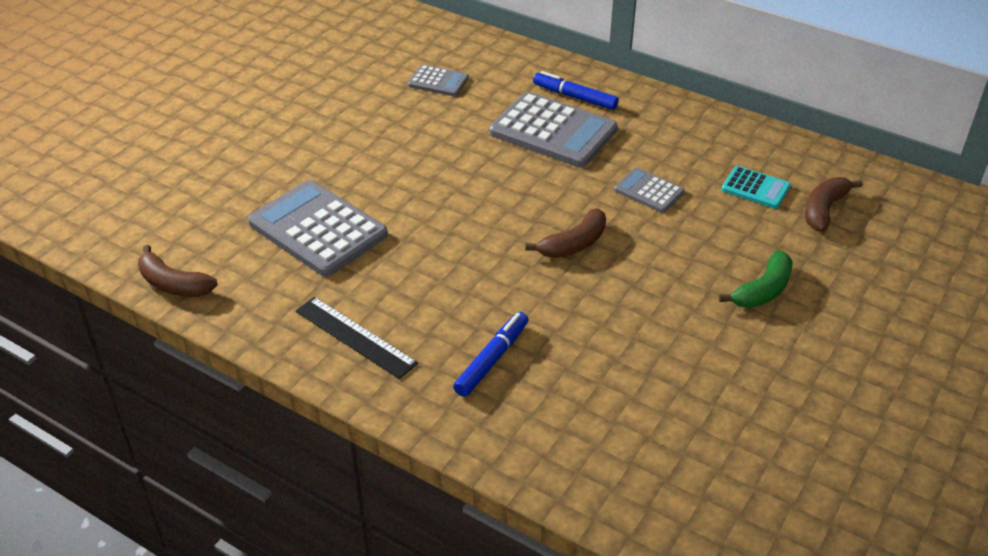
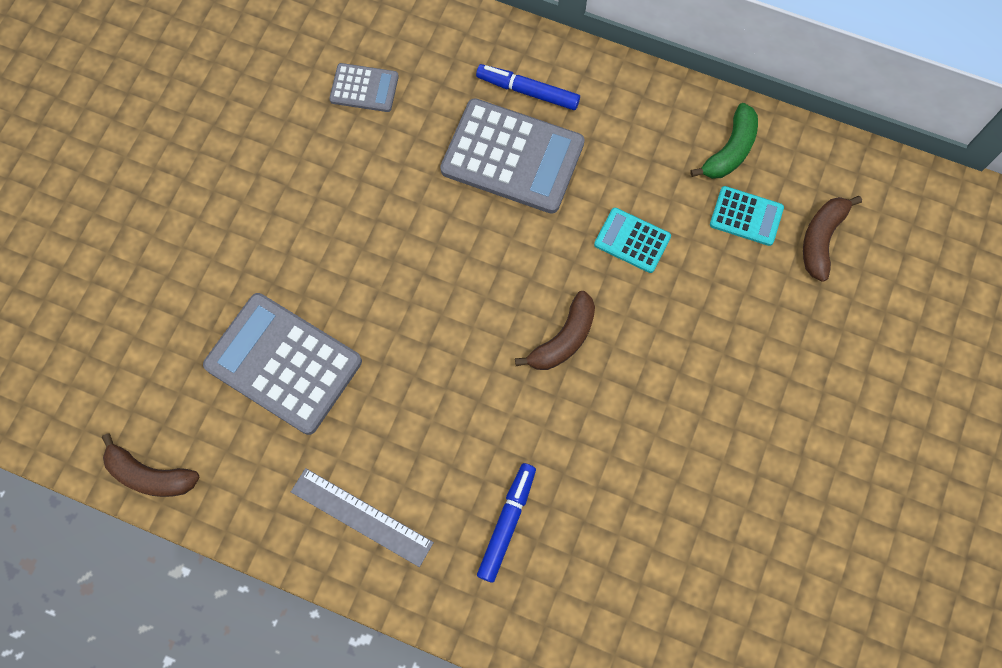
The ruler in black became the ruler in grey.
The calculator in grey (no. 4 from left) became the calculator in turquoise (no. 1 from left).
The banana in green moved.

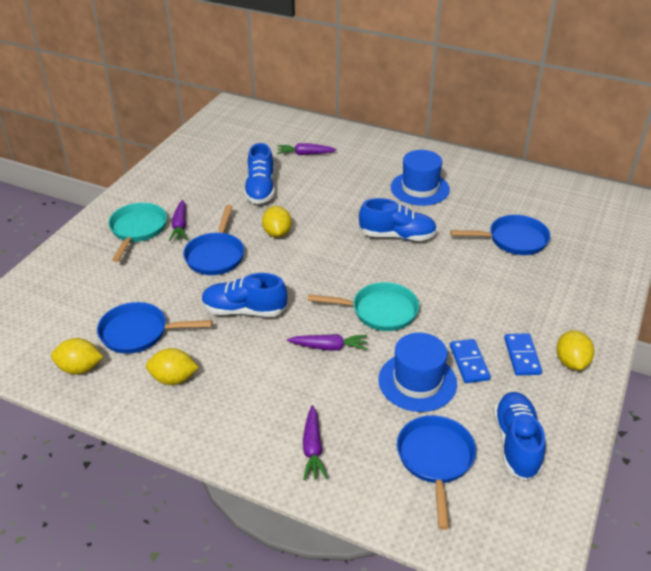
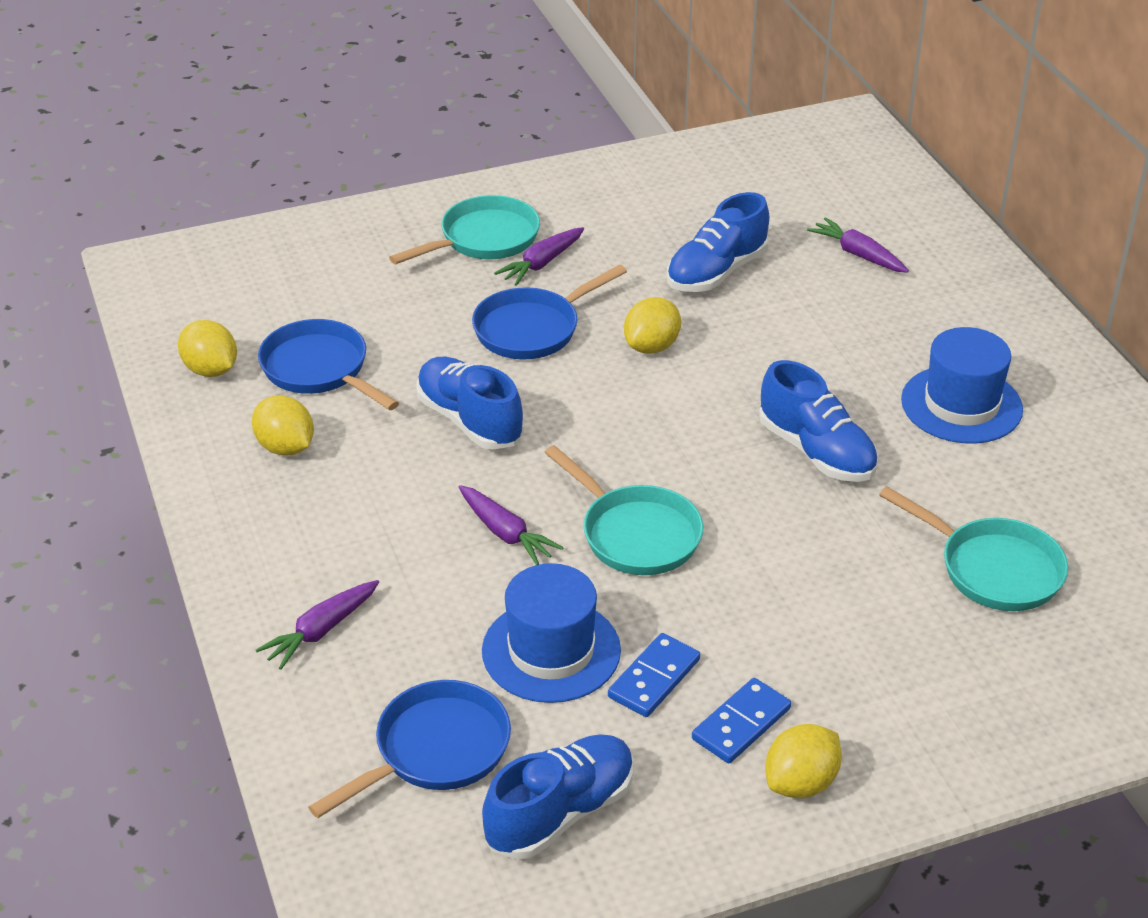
The pan in blue (no. 4 from left) became the pan in turquoise (no. 3 from left).

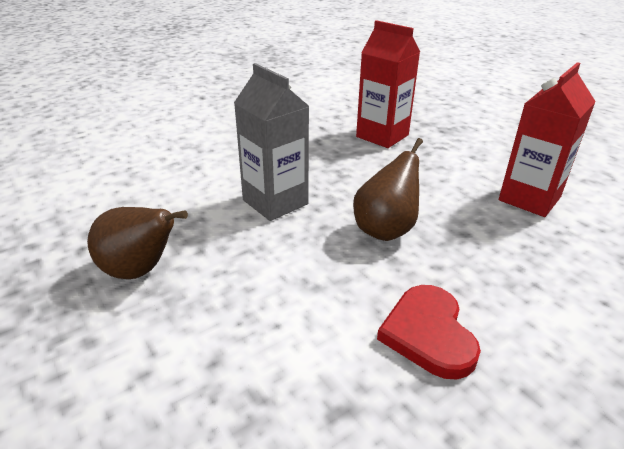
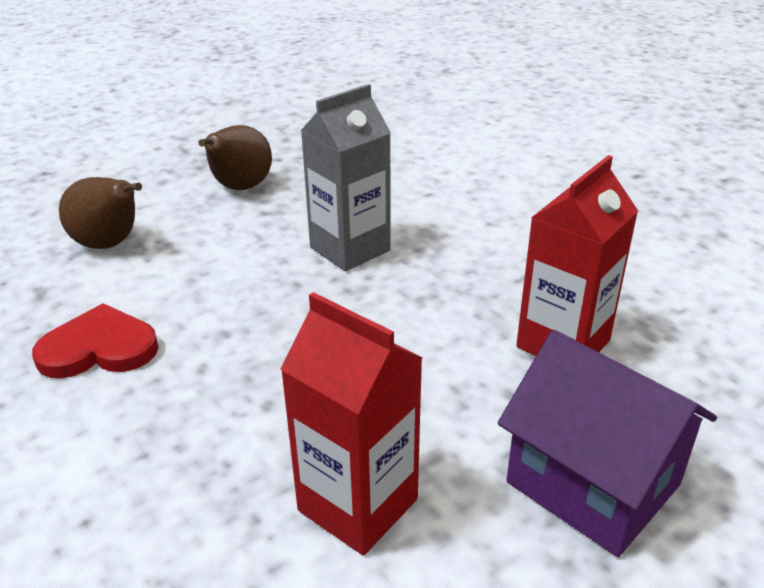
The pear in brown (no. 2 from left in the first image) moved.
The house in purple appeared.

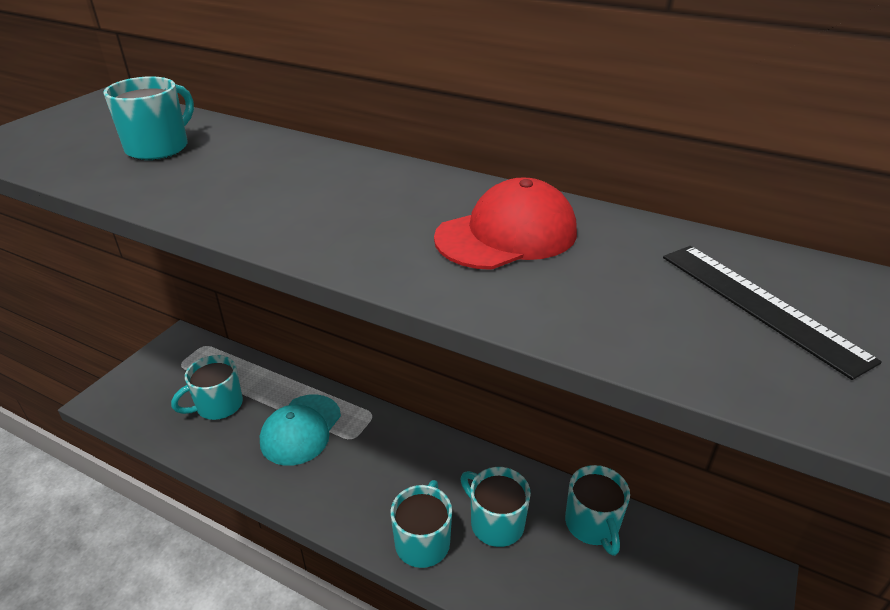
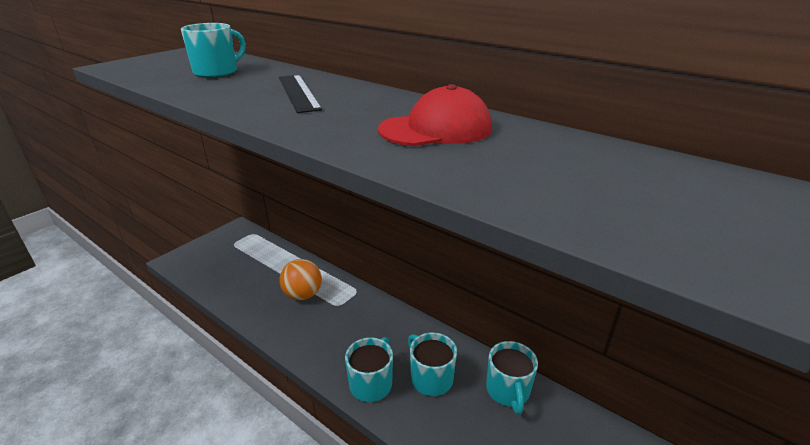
The ruler in black moved.
The cap in turquoise was replaced by the ball in orange.
The mug in turquoise (no. 2 from left) disappeared.

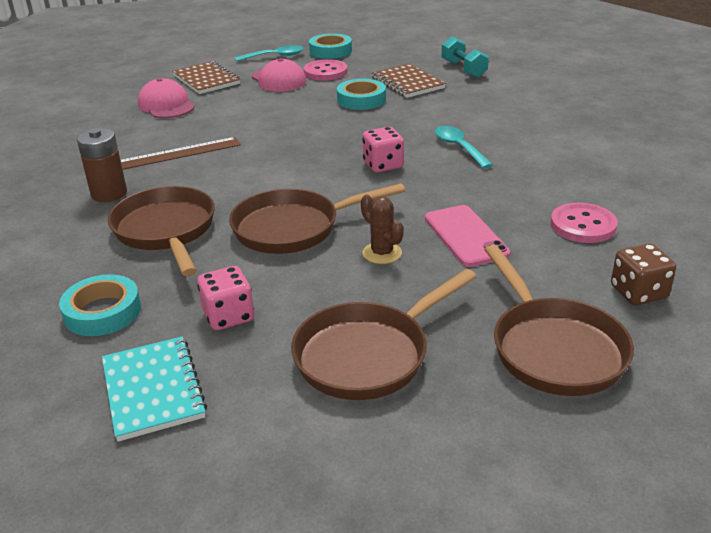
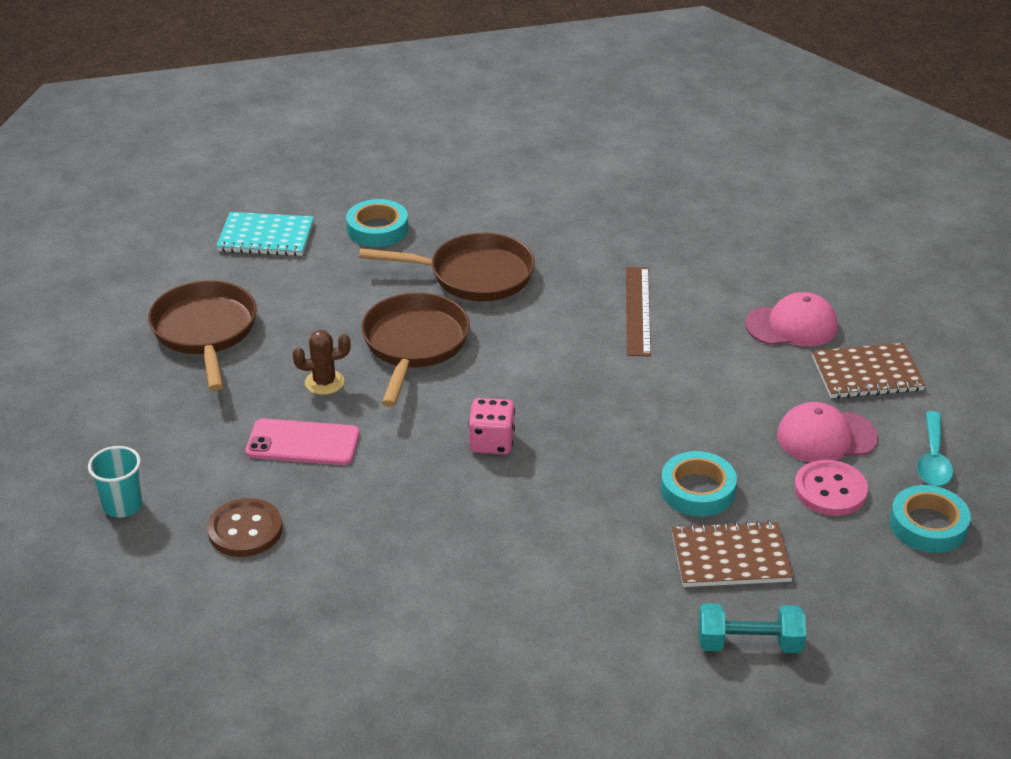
The dice in brown was replaced by the cup in turquoise.
The button in pink (no. 2 from left) became the button in brown.
The battery in brown disappeared.
The dice in pink (no. 1 from left) disappeared.
The spoon in turquoise (no. 2 from left) disappeared.
The pan in brown (no. 4 from left) disappeared.

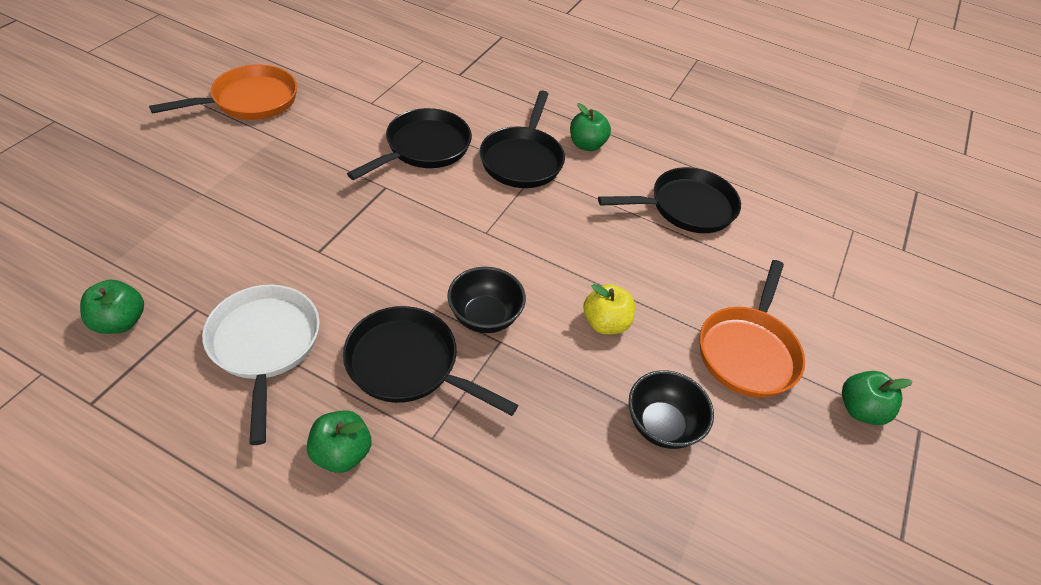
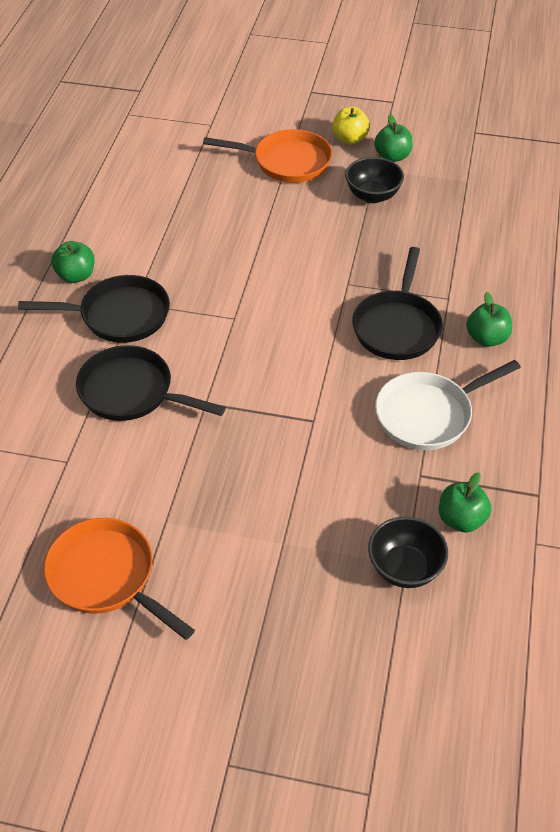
The apple in yellow moved.
The bowl in black (no. 1 from left in the first image) moved.
The apple in green (no. 4 from left in the first image) moved.
The pan in black (no. 4 from left) disappeared.

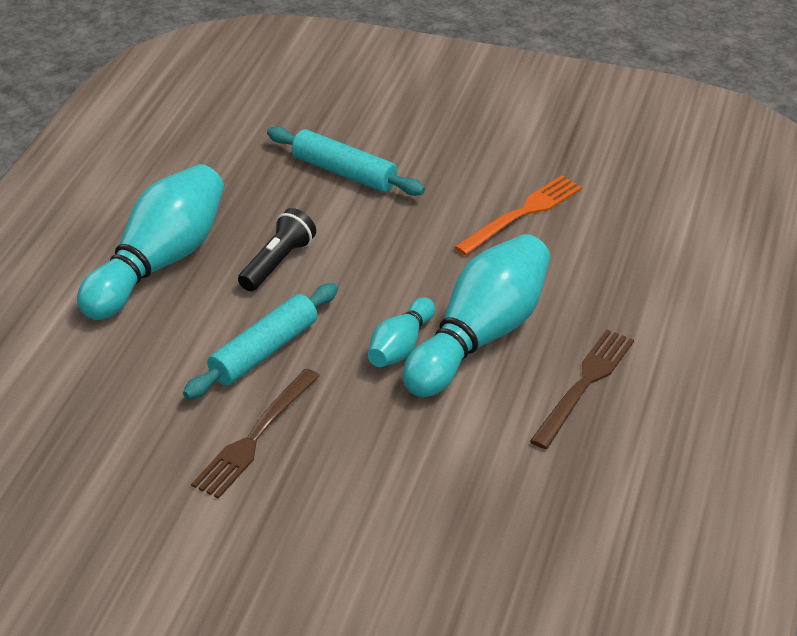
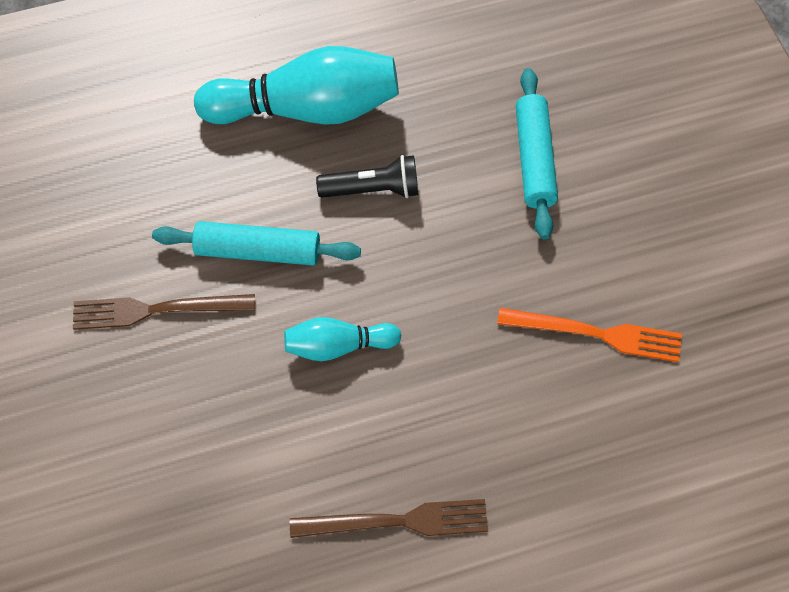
The bowling pin in turquoise (no. 3 from left) disappeared.

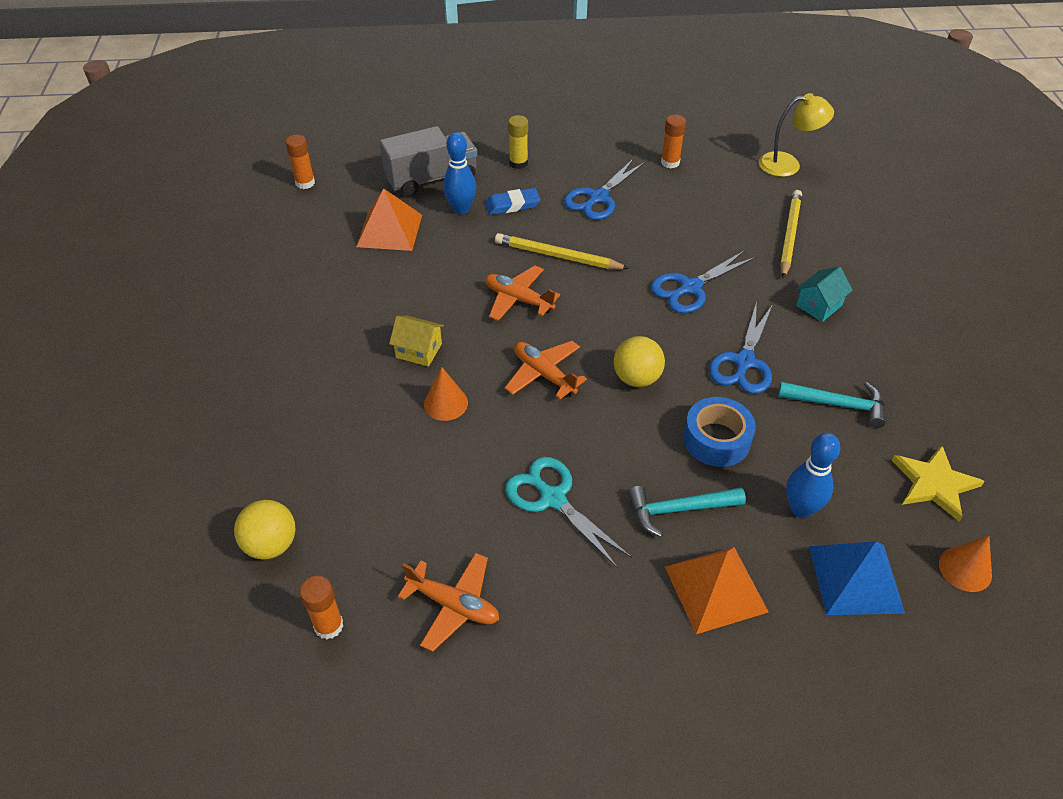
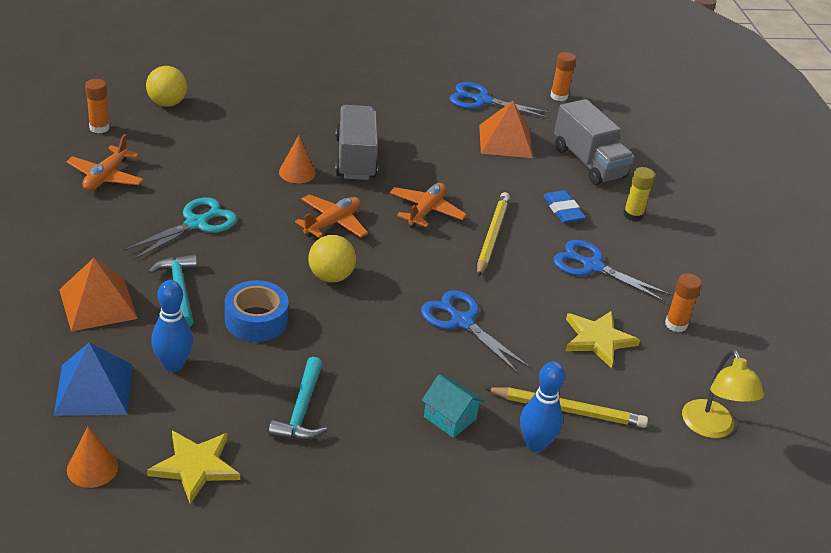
The house in yellow was replaced by the truck in grey (no. 1 from left).
The scissors in blue (no. 3 from left in the first image) moved.
The bowling pin in blue (no. 1 from left in the first image) moved.
The star in yellow (no. 2 from left) appeared.

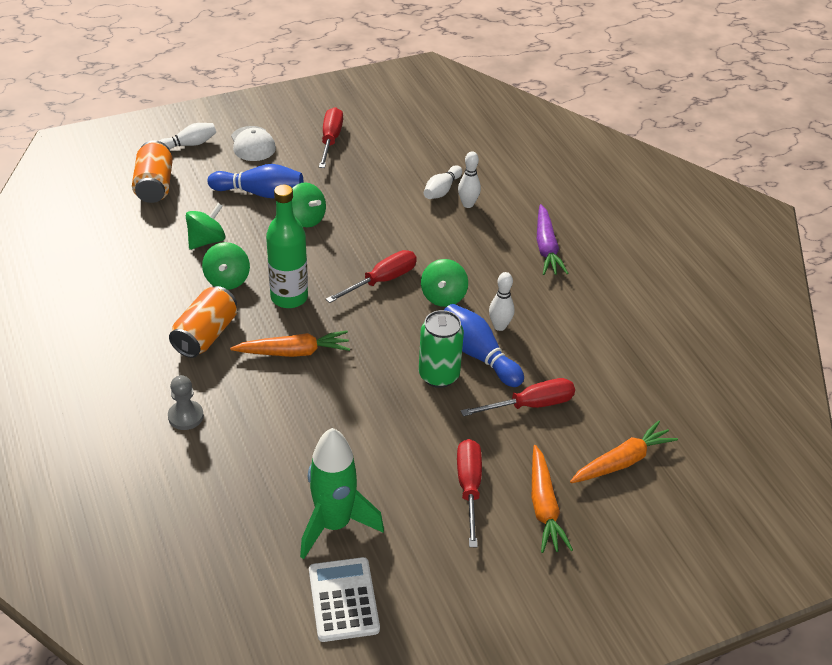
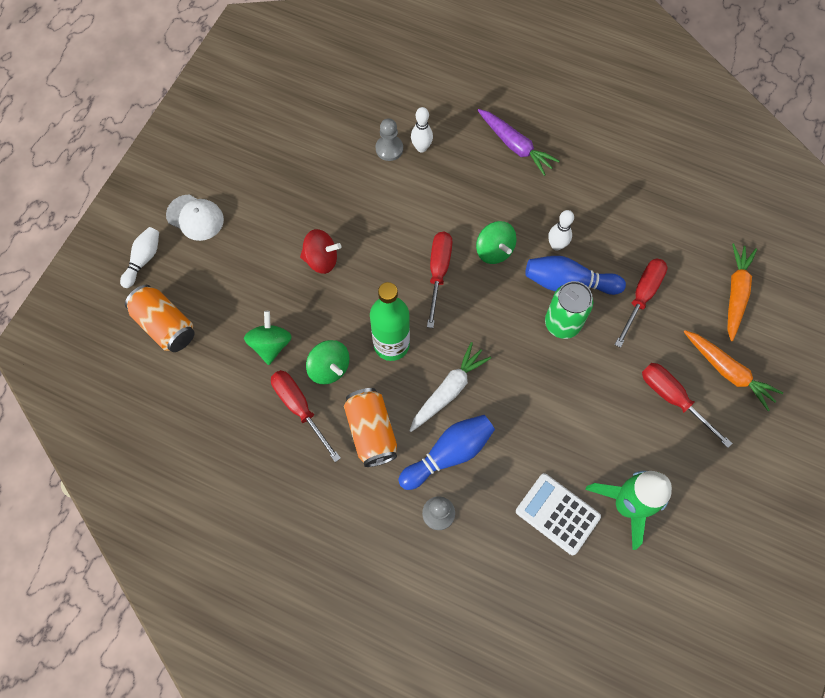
The screwdriver in red (no. 1 from left) moved.
The spinning top in green (no. 3 from left) became the spinning top in red.
The bowling pin in white (no. 2 from left) was replaced by the pawn in grey (no. 1 from left).
The bowling pin in blue (no. 1 from left) moved.
The carrot in orange (no. 1 from left) became the carrot in white.
The calculator in white moved.

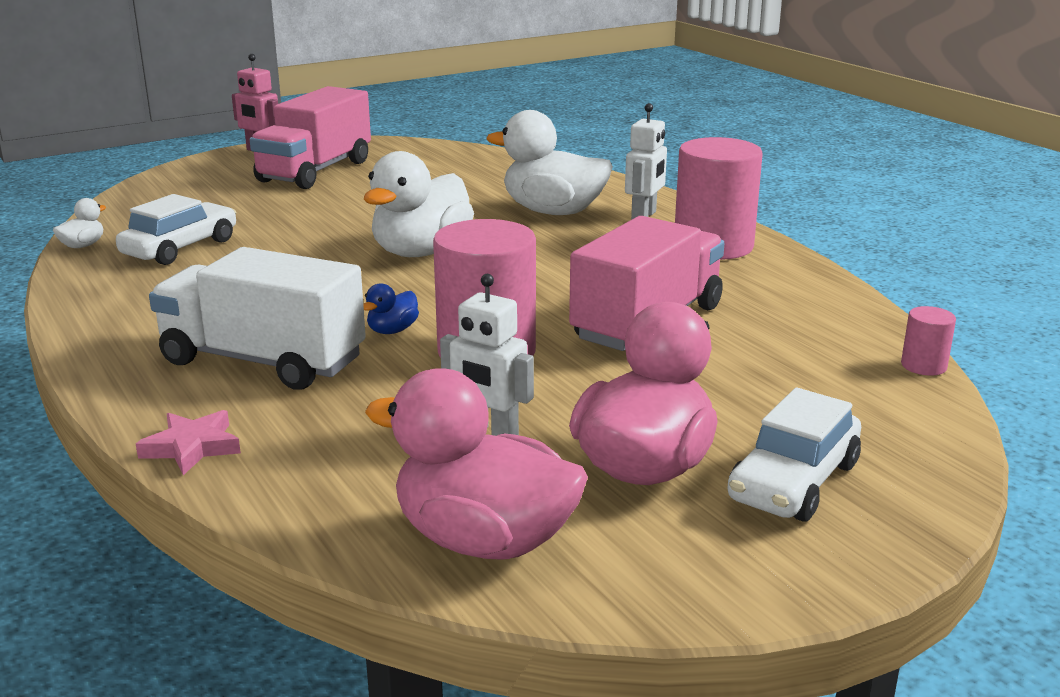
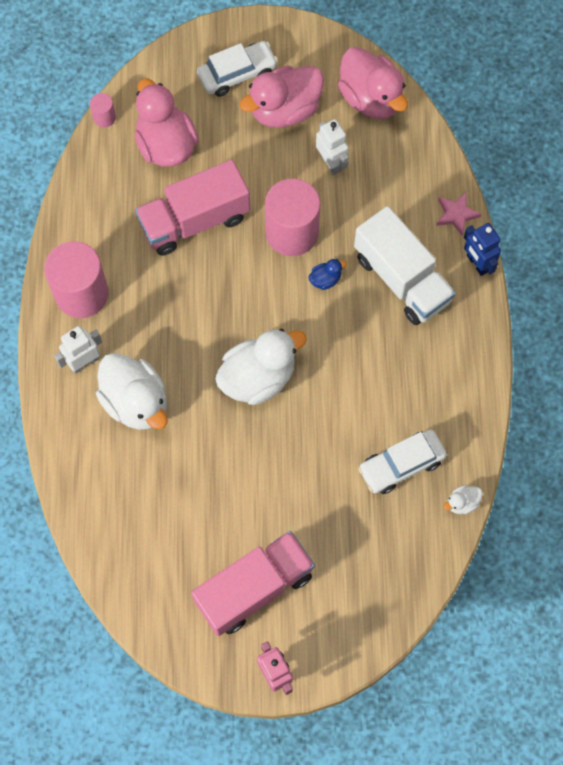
The duck in pink (no. 1 from left) appeared.
The robot in blue appeared.

